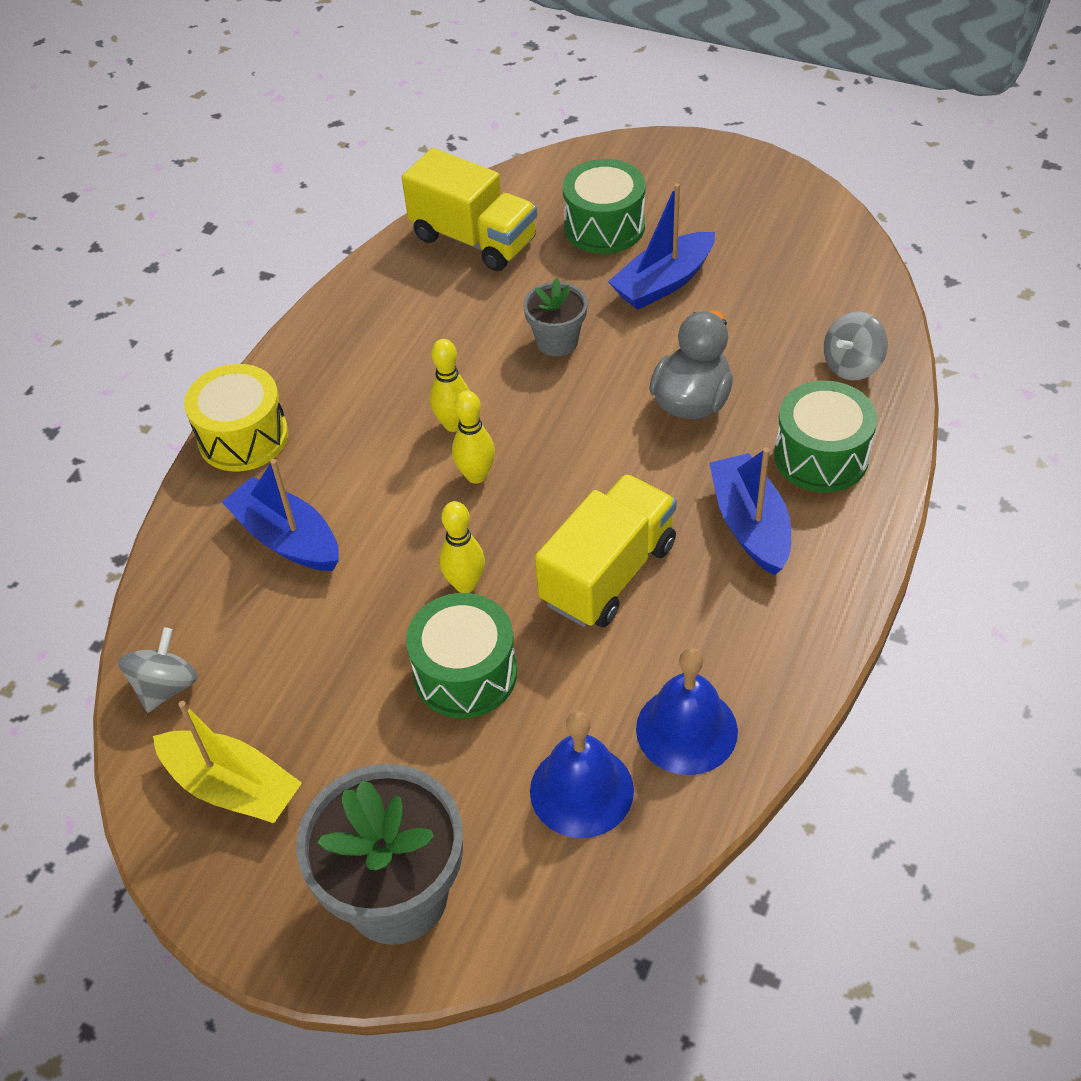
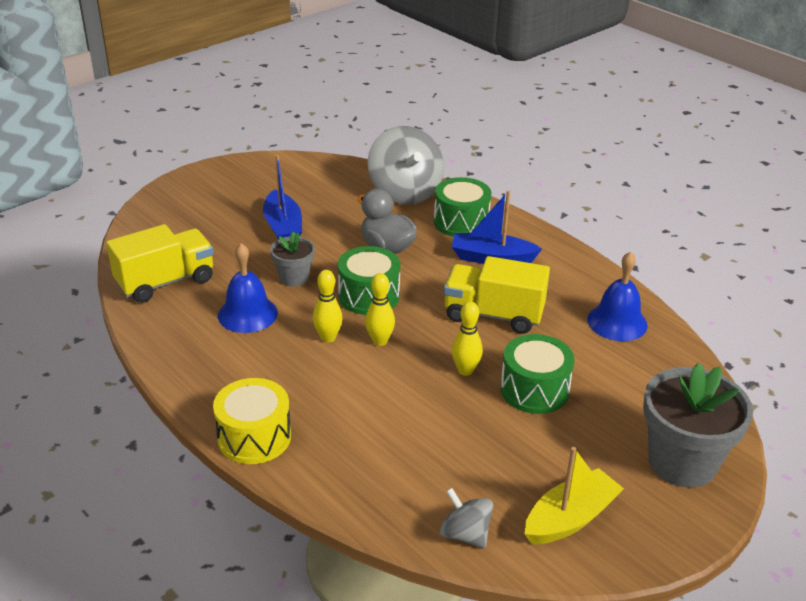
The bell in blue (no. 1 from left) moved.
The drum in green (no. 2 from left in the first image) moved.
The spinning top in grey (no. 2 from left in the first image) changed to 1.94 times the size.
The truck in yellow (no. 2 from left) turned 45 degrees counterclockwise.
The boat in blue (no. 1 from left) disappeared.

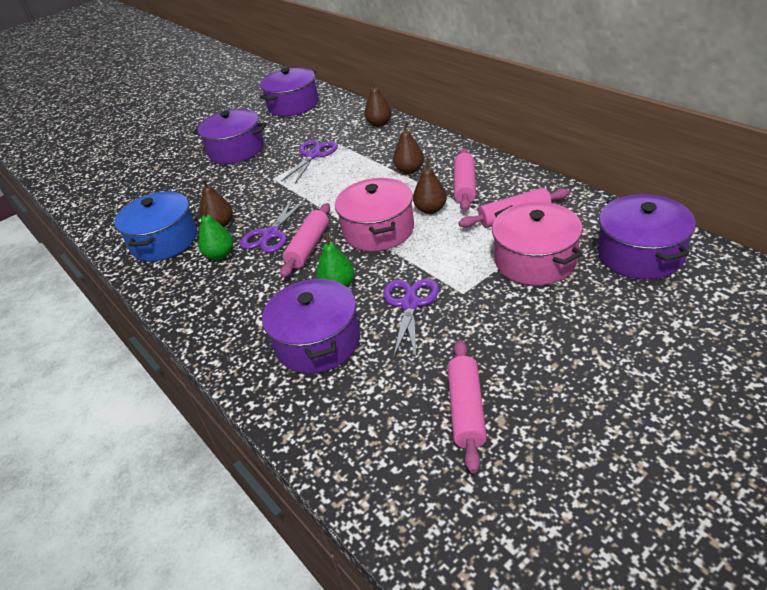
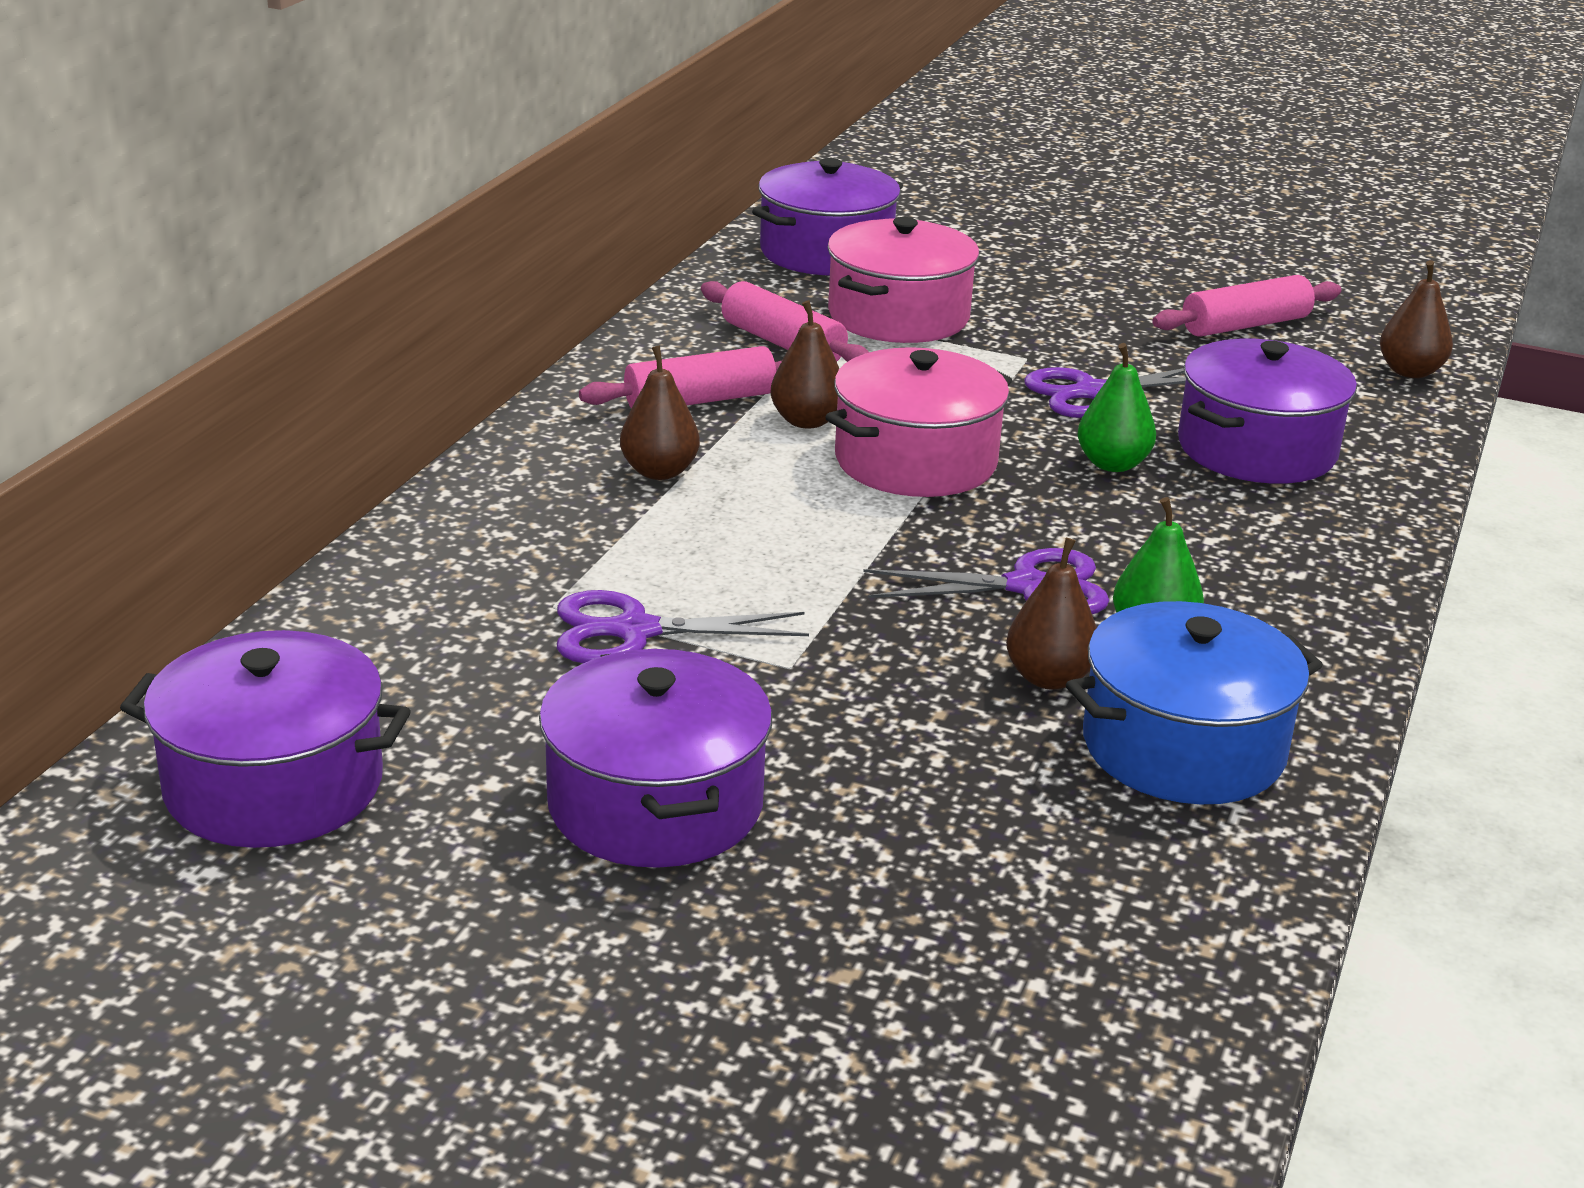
The pear in brown (no. 2 from left in the first image) moved.
The rolling pin in pink (no. 1 from left) disappeared.

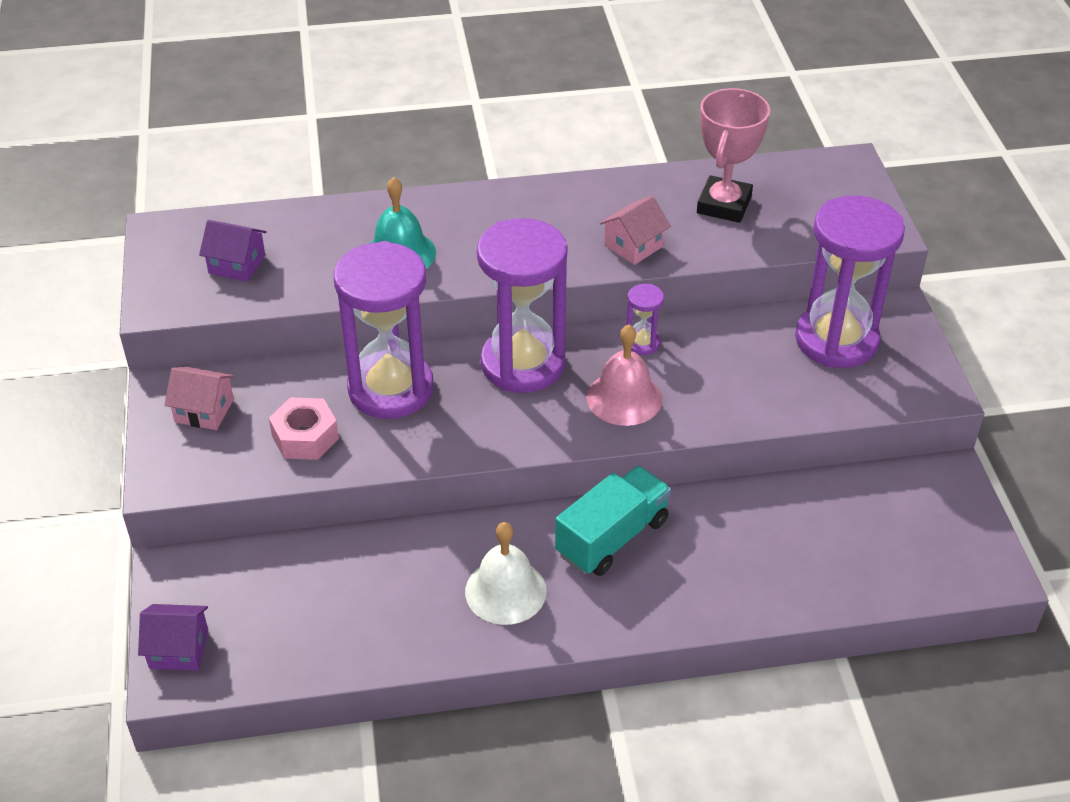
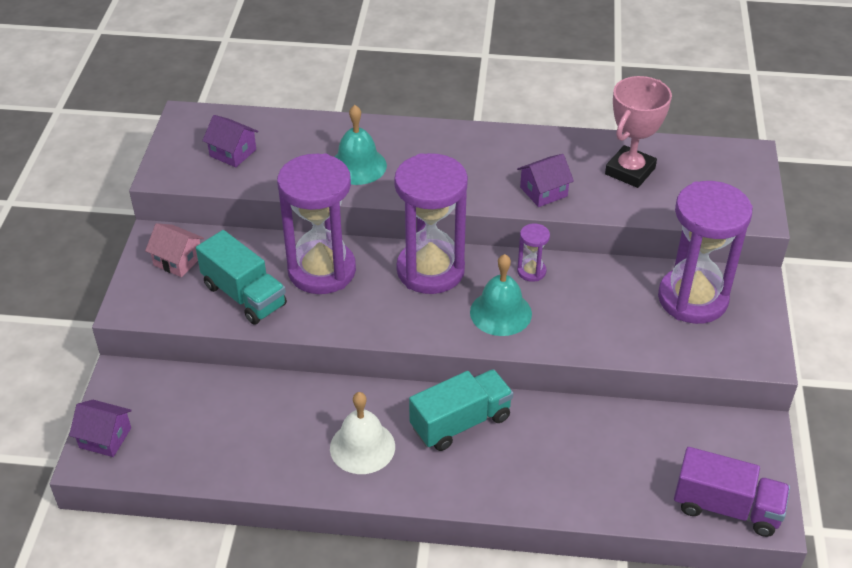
The nut in pink was replaced by the truck in turquoise (no. 1 from left).
The bell in pink became the bell in turquoise (no. 2 from left).
The house in pink (no. 2 from left) became the house in purple (no. 3 from left).
The truck in purple appeared.

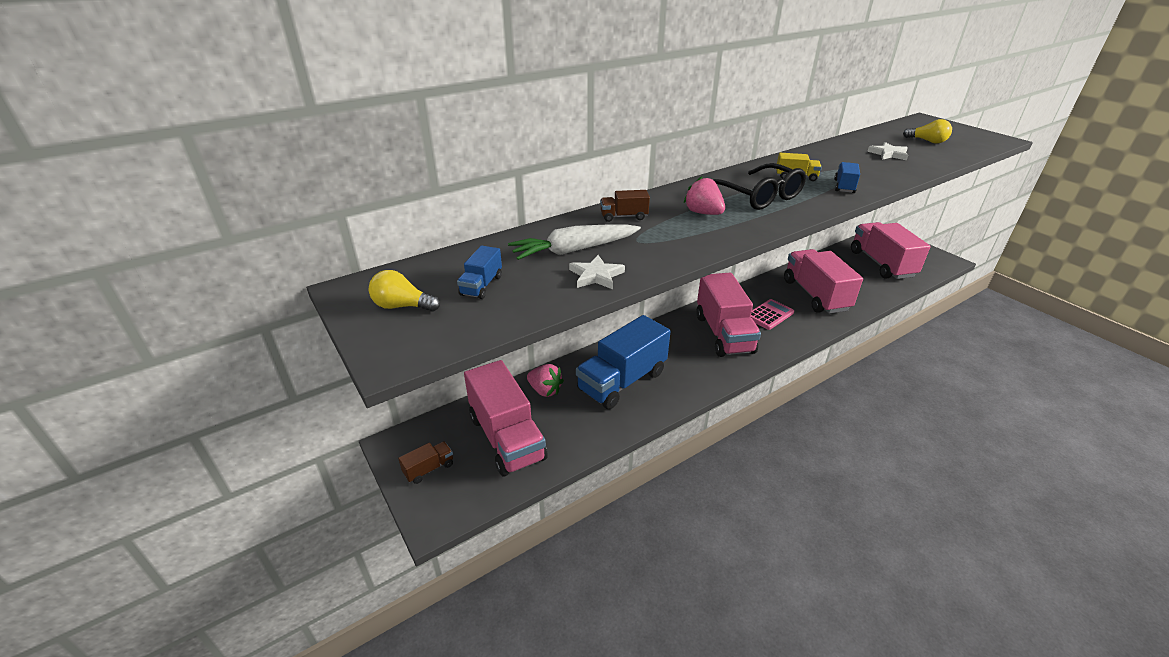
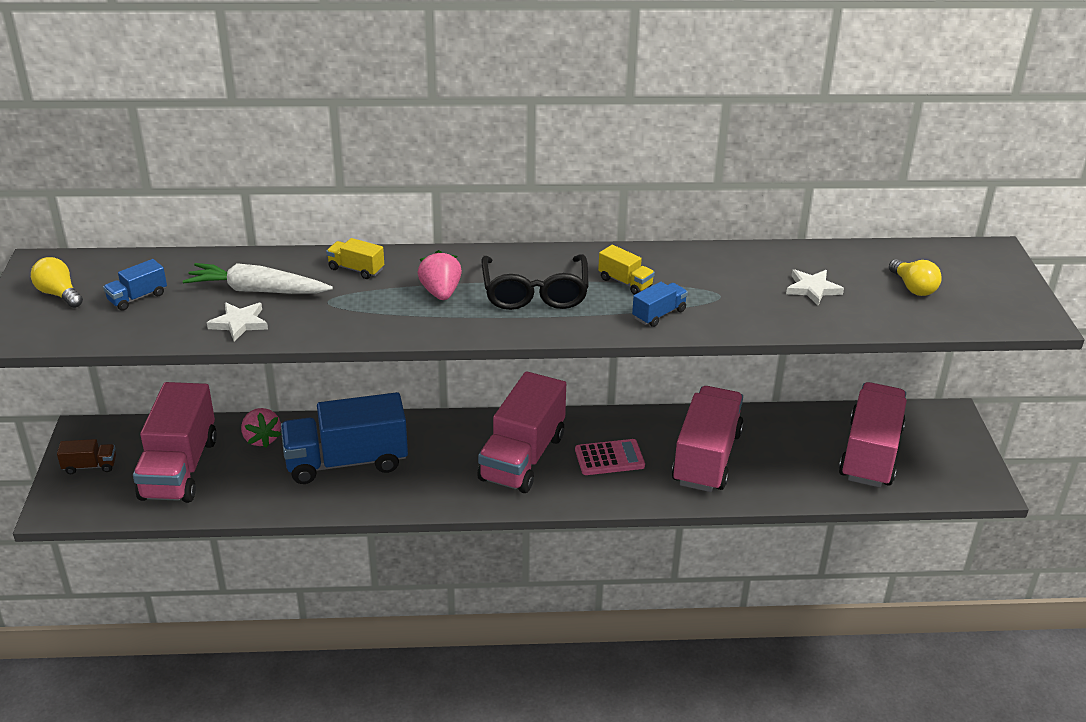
The truck in brown (no. 2 from left) became the truck in yellow (no. 1 from left).

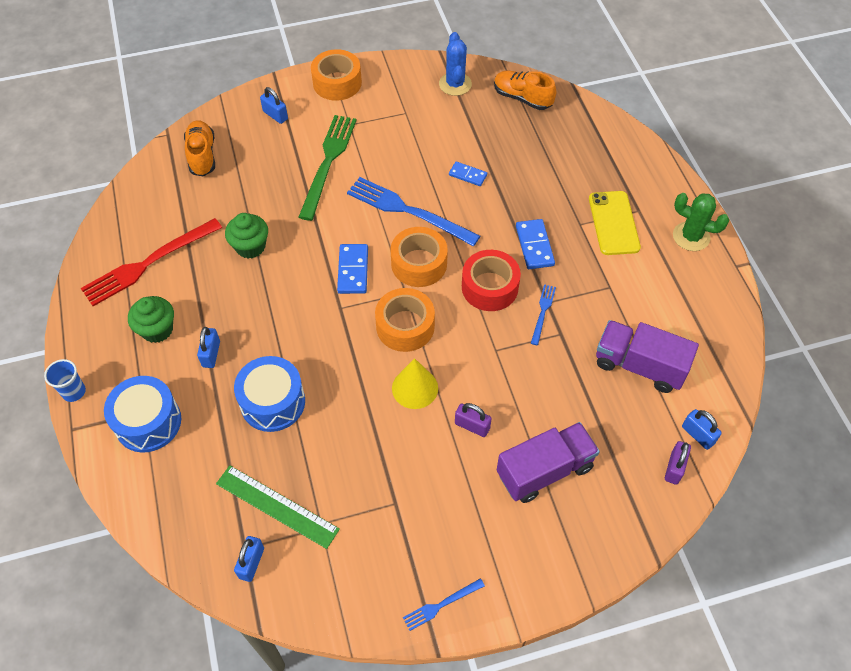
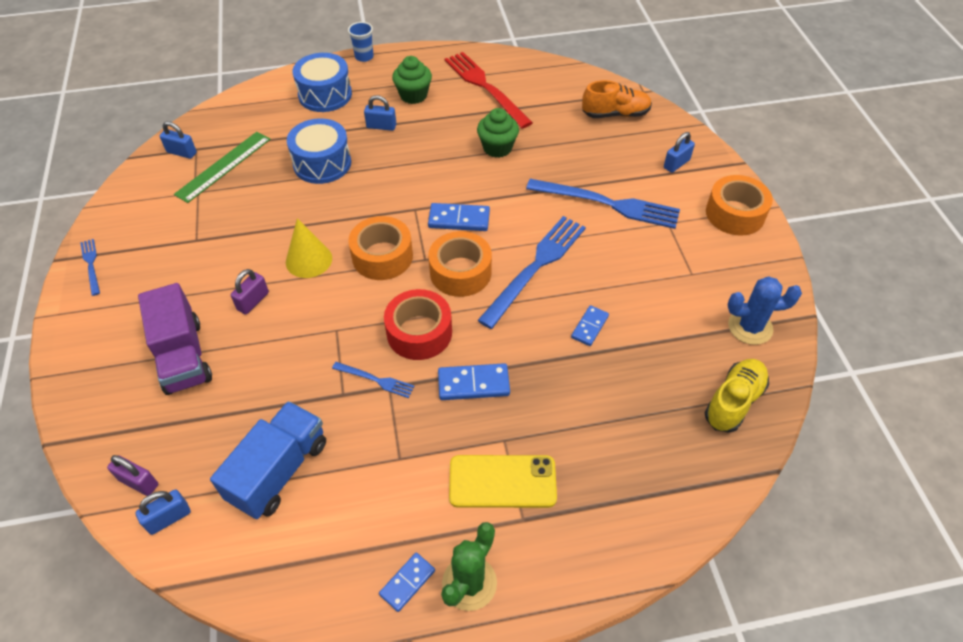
The truck in purple (no. 2 from left) became the truck in blue.
The domino in blue (no. 1 from left) appeared.
The fork in green became the fork in blue (no. 4 from left).
The shoe in orange (no. 2 from left) became the shoe in yellow.

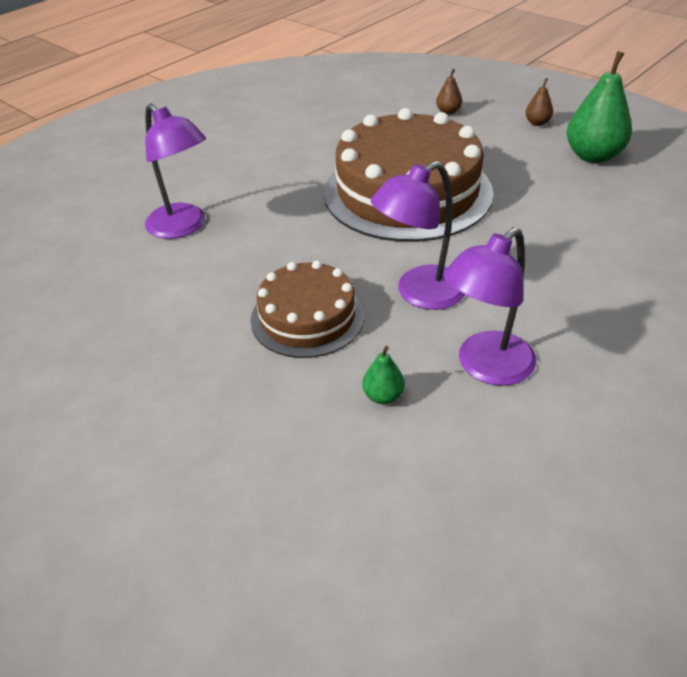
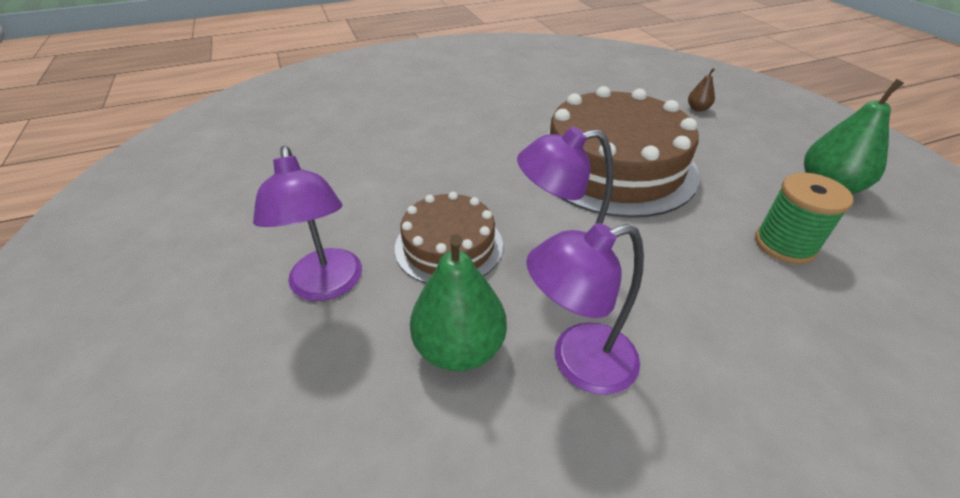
The lamp in purple (no. 1 from left) moved.
The pear in green (no. 1 from left) changed to 2.11 times the size.
The spool in green appeared.
The pear in brown (no. 2 from left) disappeared.

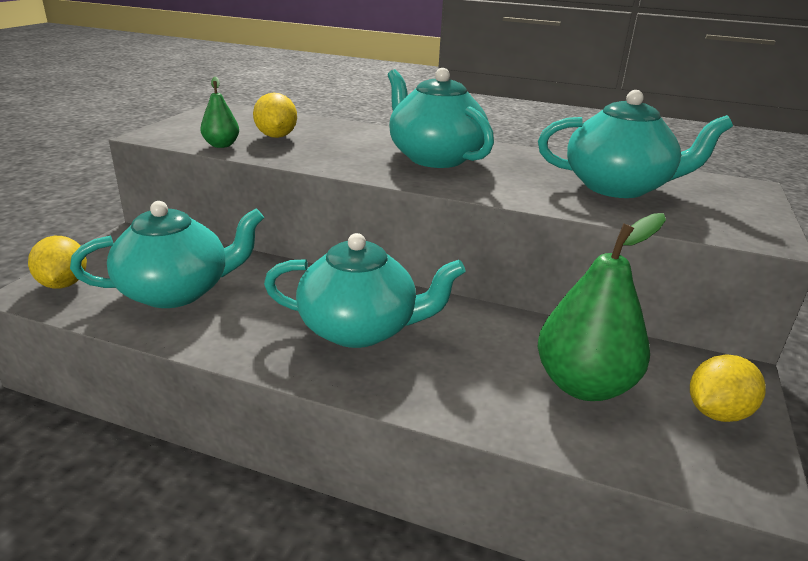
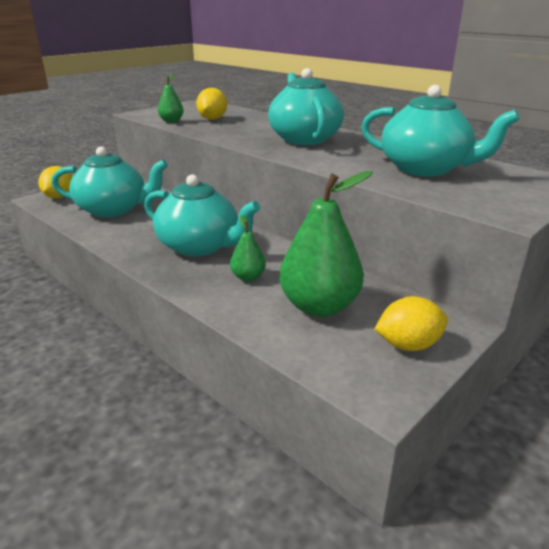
The pear in green (no. 2 from left) appeared.

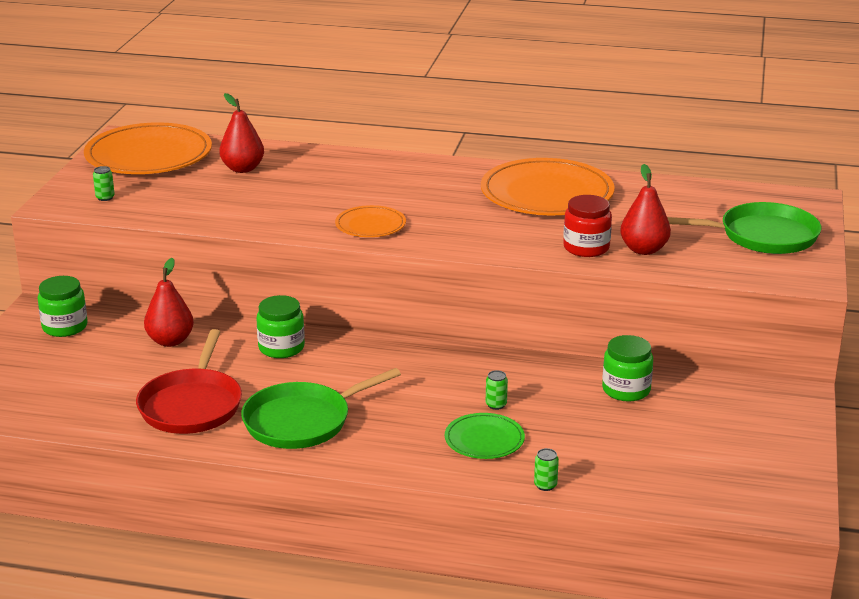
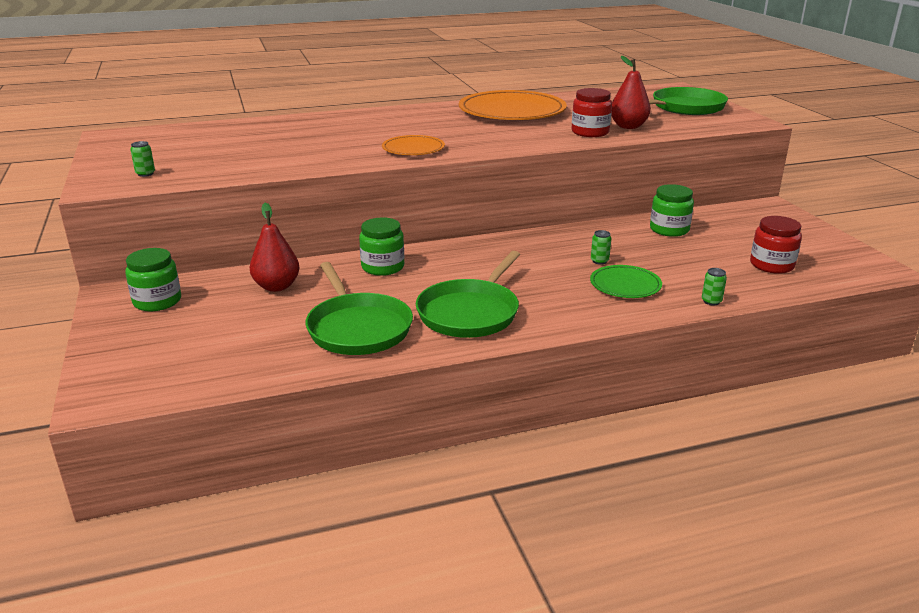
The pan in red became the pan in green (no. 1 from left).
The jar in red (no. 2 from left) appeared.
The plate in orange (no. 1 from left) disappeared.
The pear in red (no. 2 from left) disappeared.

